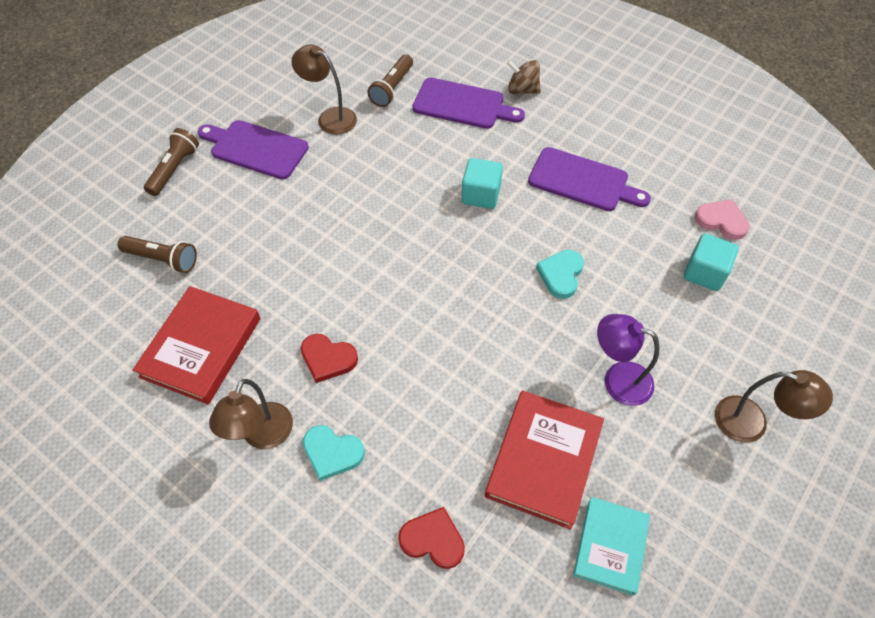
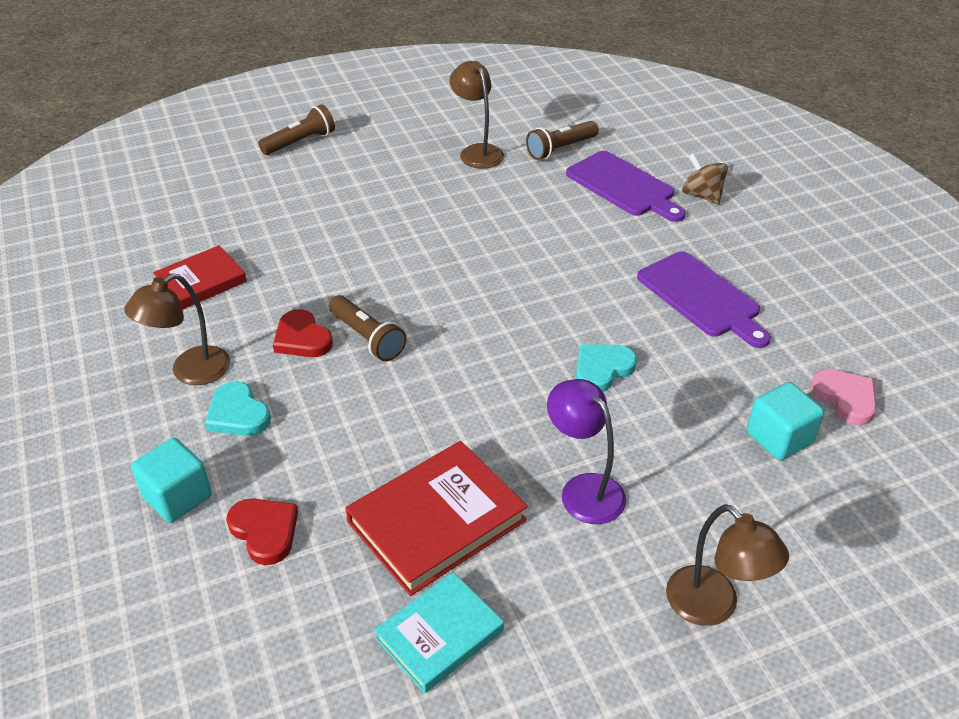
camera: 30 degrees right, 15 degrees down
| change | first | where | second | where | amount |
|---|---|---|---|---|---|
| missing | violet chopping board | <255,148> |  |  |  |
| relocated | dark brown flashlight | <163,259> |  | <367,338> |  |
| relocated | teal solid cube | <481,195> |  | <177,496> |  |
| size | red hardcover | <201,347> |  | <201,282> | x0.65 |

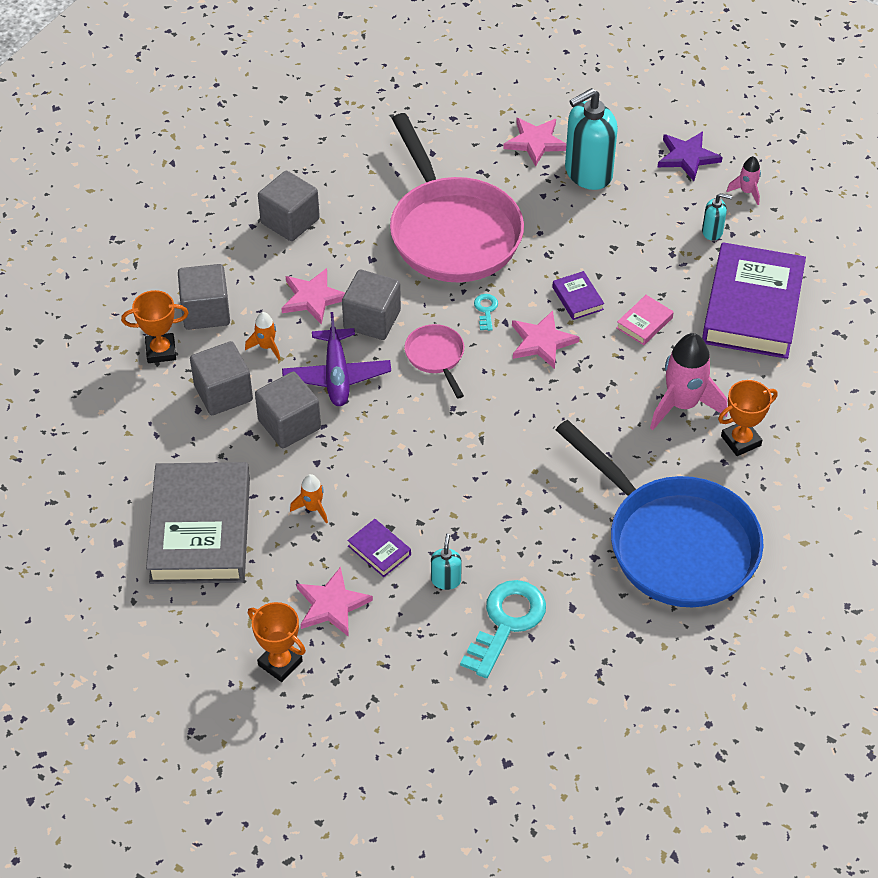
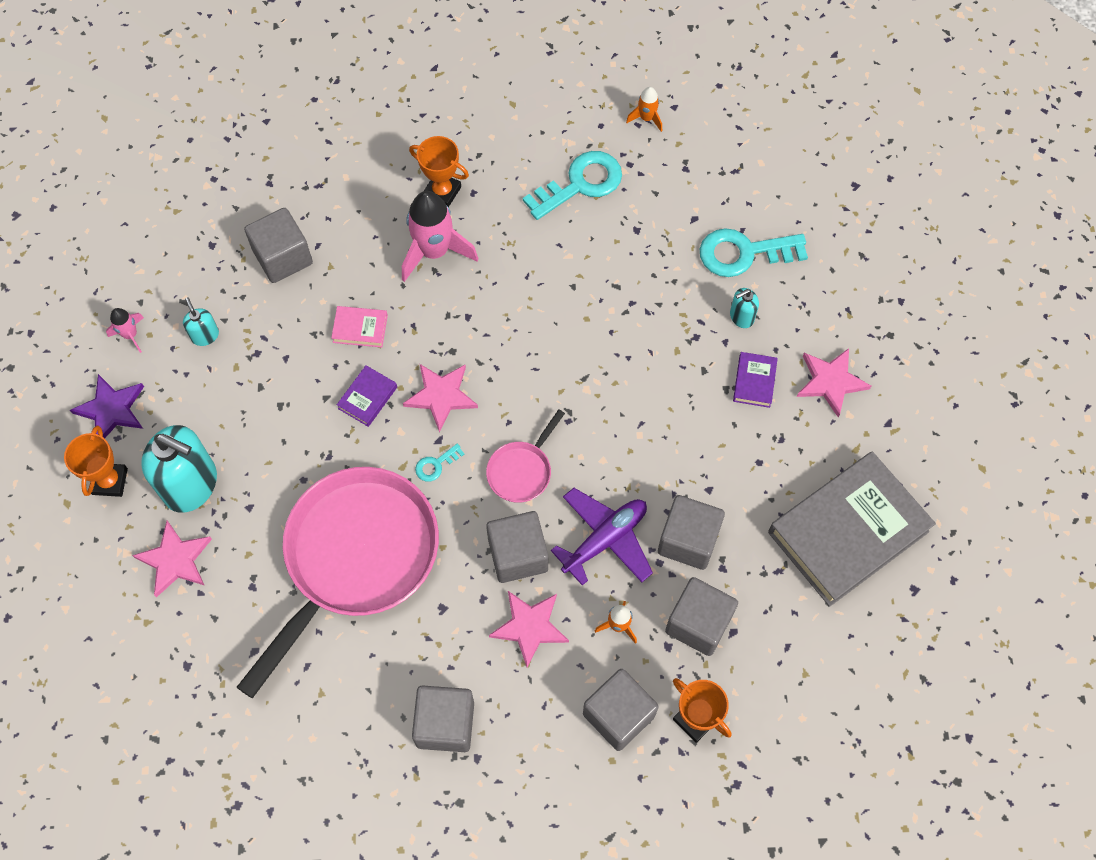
camera: 125 degrees left, 15 degrees up
| change | first | where | second | where | amount |
|---|---|---|---|---|---|
| relocated | orange award cup | <280,663> |  | <110,481> |  |
| relocated | orange rocket | <313,508> |  | <646,118> |  |
| exchanged | cobalt skillet | <675,543> | teal door key | <580,184> |  |
| exchanged | violet hardcover | <752,307> | ash-grey solid cube | <283,257> |  |

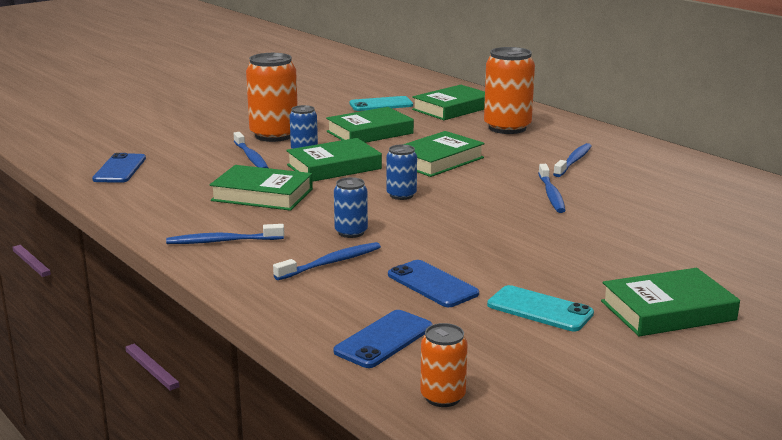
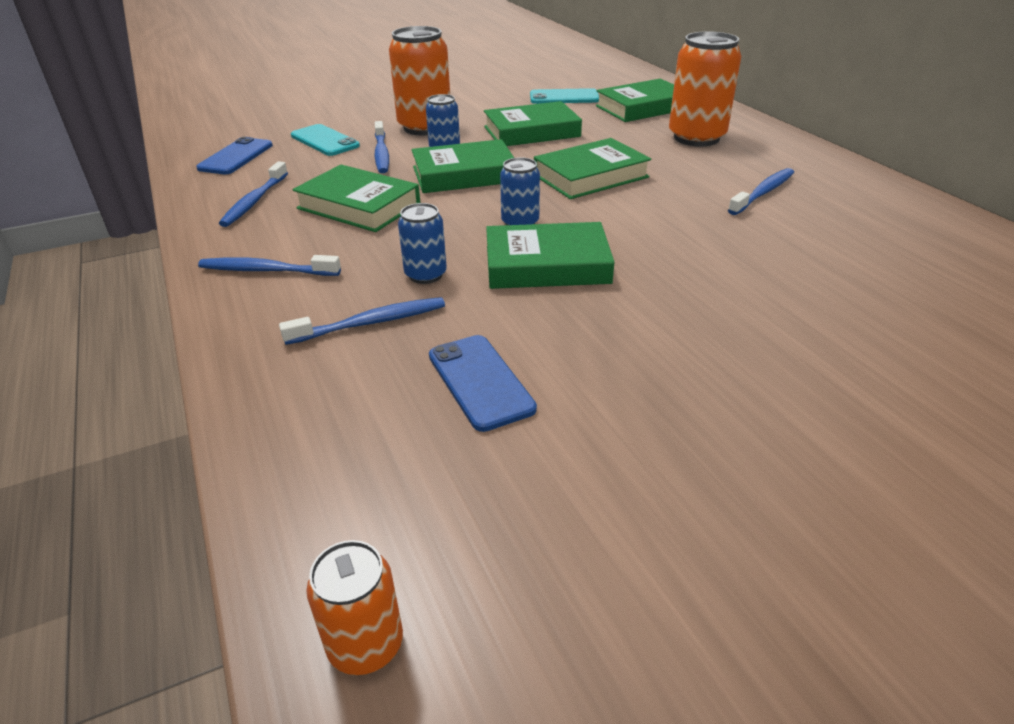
camera: 15 degrees right, 15 degrees up
| change | first | where | second | where | amount |
|---|---|---|---|---|---|
| missing | cobalt mobile phone | <384,339> |  |  |  |
| relocated | teal mobile phone | <539,309> |  | <324,141> |  |
| relocated | cobalt toothbrush | <551,194> |  | <254,201> |  |
| relocated | green hardcover | <668,311> |  | <547,265> |  |

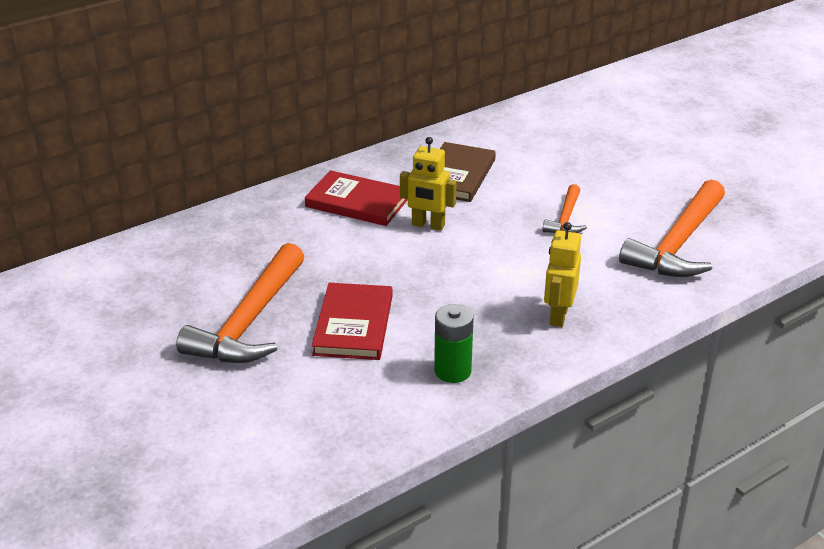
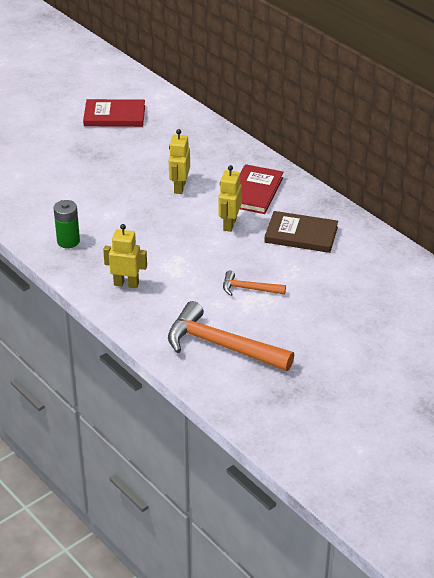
camera: 85 degrees right, 5 degrees up
| change | first | where | second | where | amount |
|---|---|---|---|---|---|
| missing | orange carpenter's hammer | <249,321> |  |  |  |
| appeared |  |  | bright yellow robot | <179,187> |  |
| relocated | red hardcover | <353,325> |  | <114,116> |  |

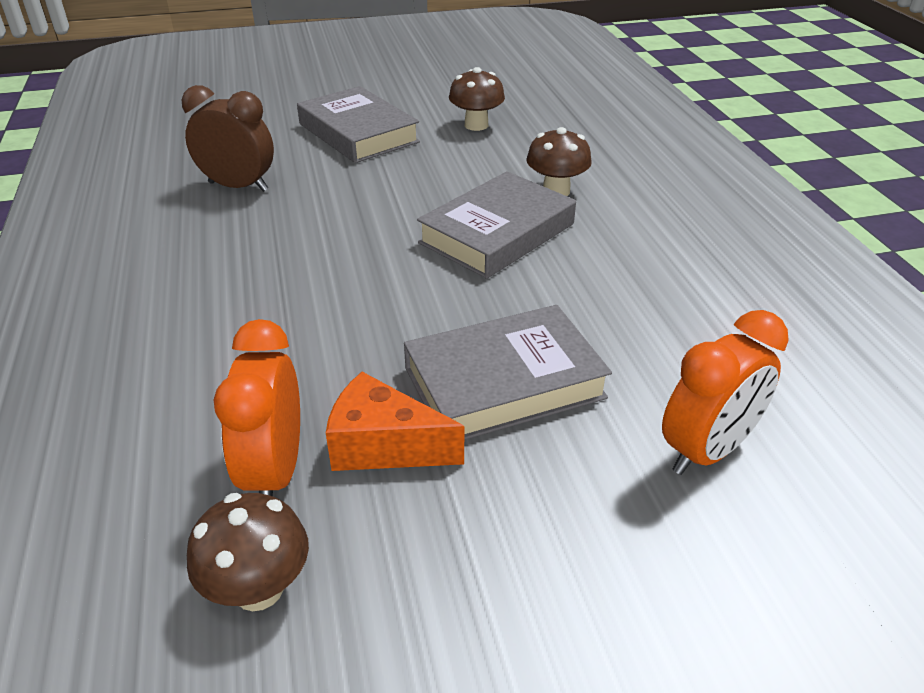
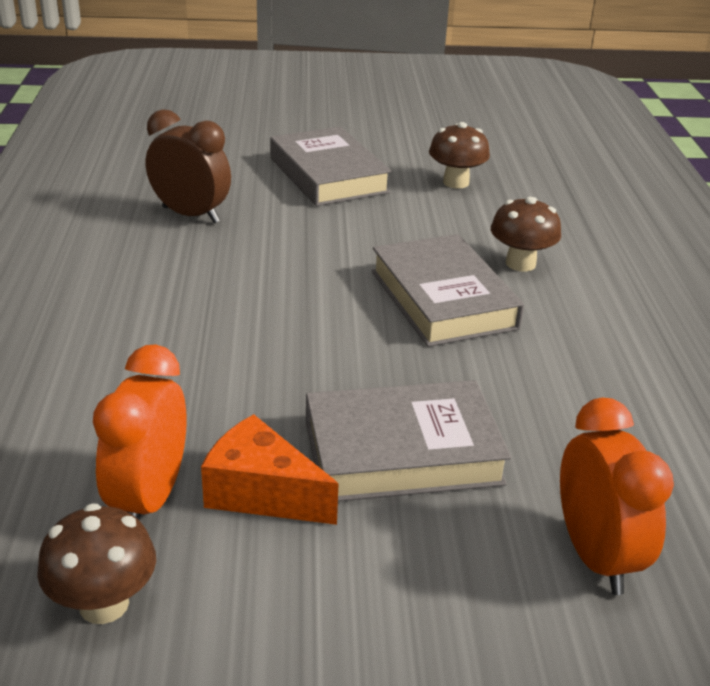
camera: 10 degrees right, 5 degrees down
| change | first | where | second | where | amount |
|---|---|---|---|---|---|
| spun | ash-grey hardcover | <497,233> |  | <443,299> | 75 degrees counterclockwise |
| spun | orange bedside clock | <707,451> |  | <595,556> | 75 degrees counterclockwise |

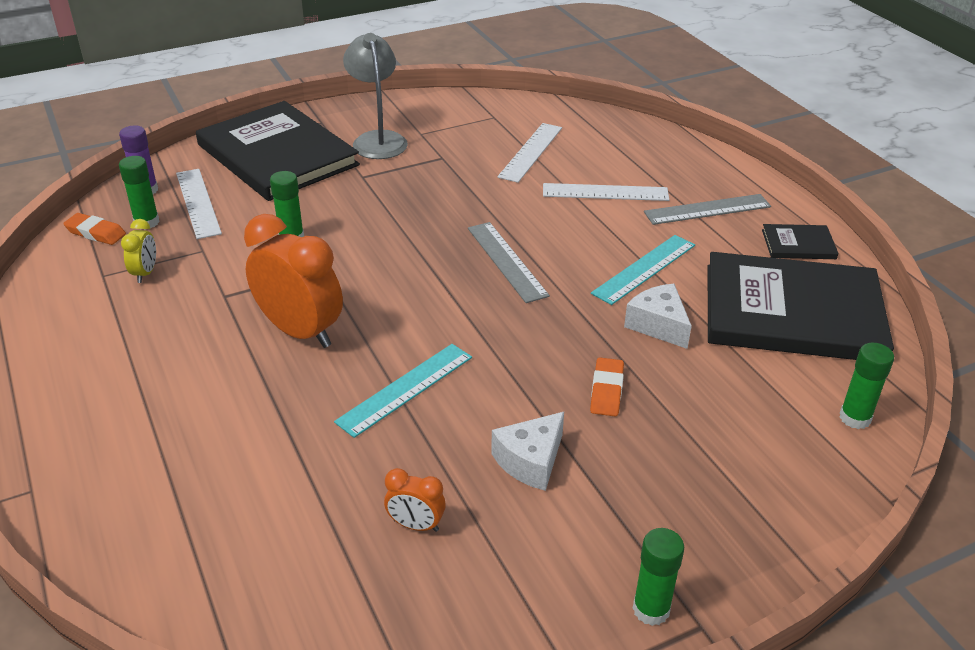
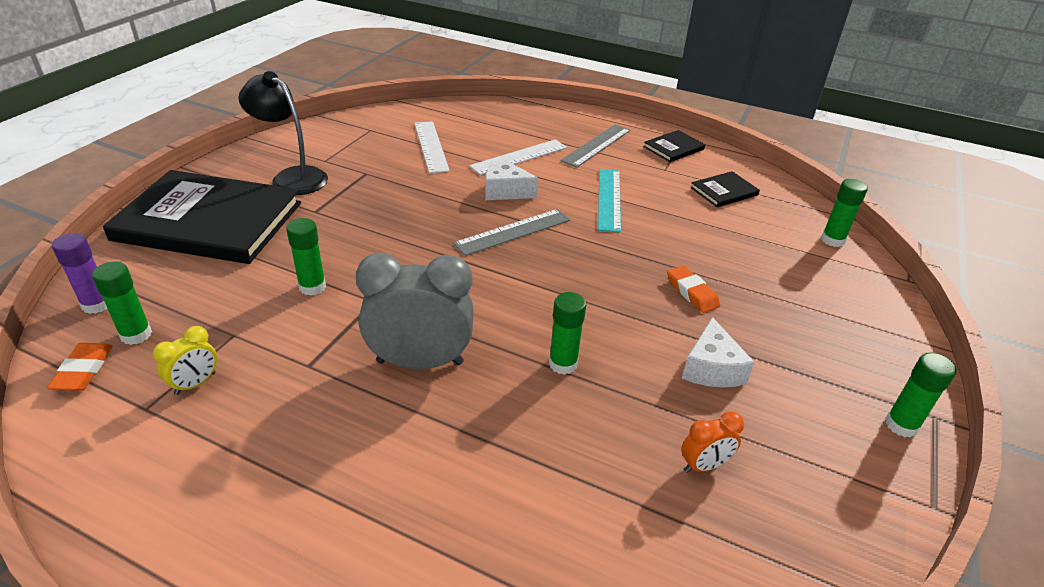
camera: 40 degrees left, 0 degrees up
| change | first | where | second | where | amount |
|---|---|---|---|---|---|
| missing | snow-white ruler | <198,203> |  |  |  |
| relocated | snow-white cheese wedge | <658,325> |  | <505,191> |  |
| exchanged | teal ruler | <405,389> | green stick of glue | <563,364> |  |
| colour | orange bedside clock | <300,331> | ash-grey bedside clock | <420,362> |  |
| colour | ash-grey desk lamp | <377,139> | black desk lamp | <292,177> |  |
| spun | orange pencil eraser | <95,233> |  | <83,370> | 75 degrees counterclockwise |
| spun | bright yellow bedside clock | <145,273> |  | <195,384> | 75 degrees clockwise |
| spun | ash-grey ruler | <507,261> |  | <513,231> | 60 degrees counterclockwise |
| size | black hardcover | <792,313> |  | <724,191> | x0.42 |

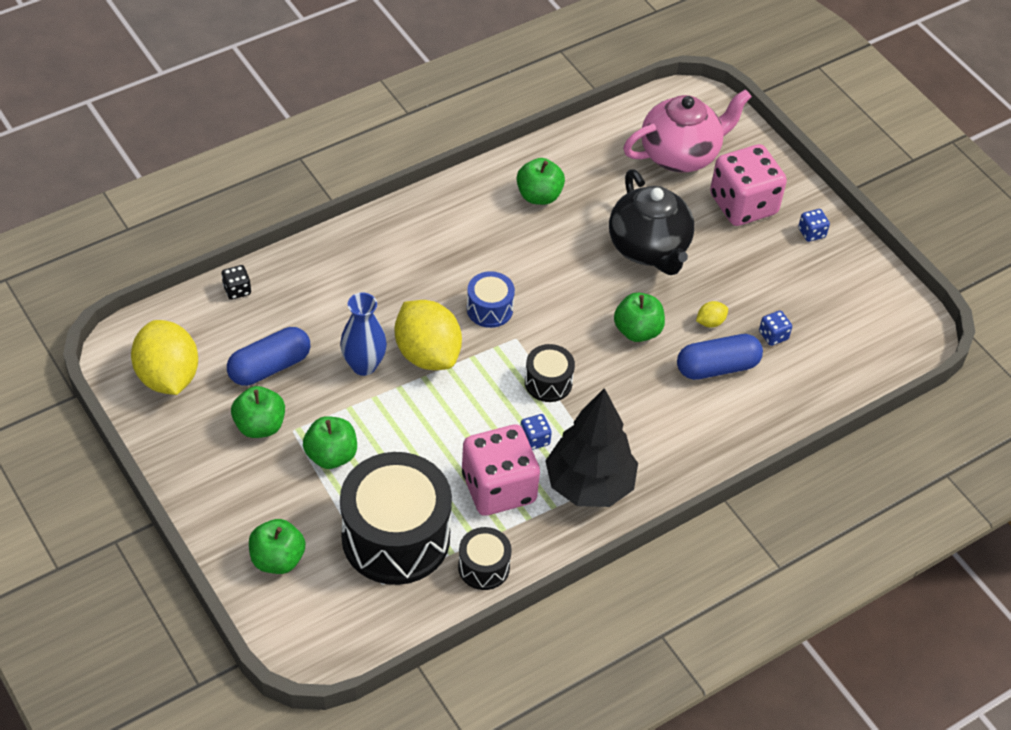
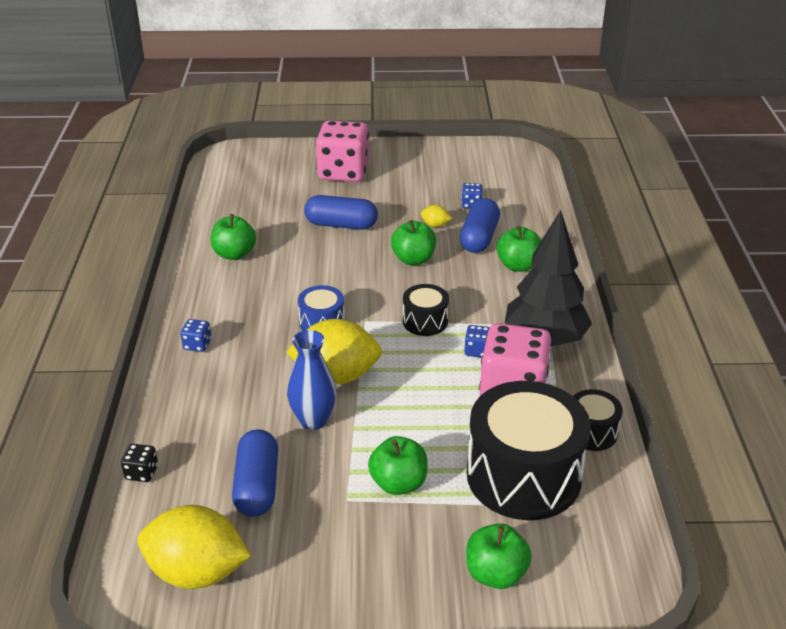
camera: 55 degrees left, 15 degrees down
| change | first | where | second | where | amount |
|---|---|---|---|---|---|
| missing | rosy teapot | <681,154> |  |  |  |
| relocated | green toy apple | <260,426> |  | <518,266> |  |
| relocated | cobalt dice | <811,233> |  | <197,345> |  |
| exchanged | black teapot | <649,249> | cobalt pill | <341,225> |  |
| spun | bright yellow lemon | <710,322> |  | <435,225> | 75 degrees counterclockwise |

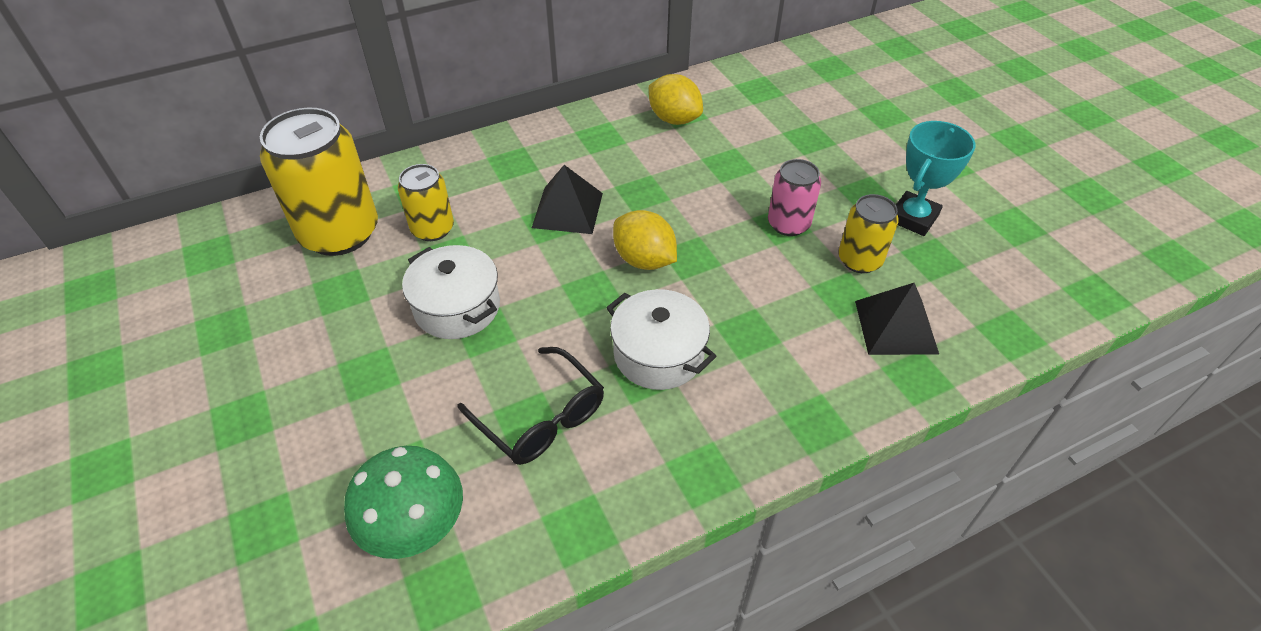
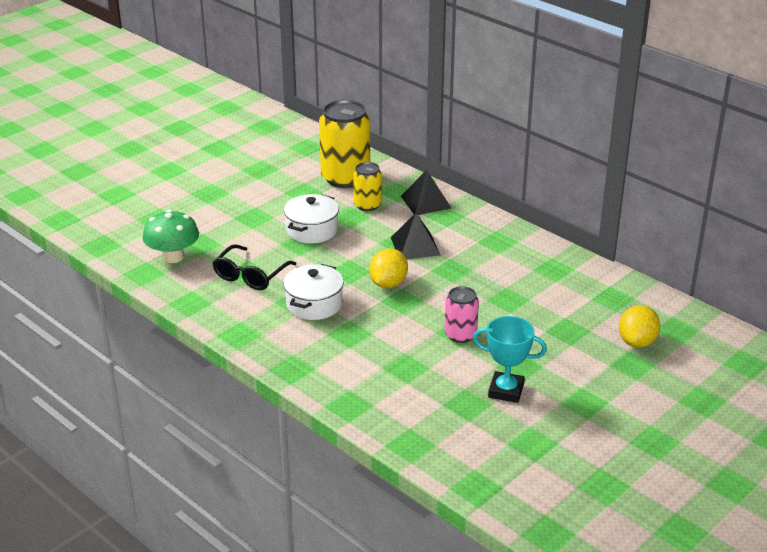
camera: 70 degrees right, 15 degrees down
| change | first | where | second | where | amount |
|---|---|---|---|---|---|
| missing | bright yellow soda can | <859,260> |  |  |  |
| relocated | bright yellow lemon | <674,119> |  | <637,342> |  |
| relocated | black solid pyramid | <896,327> |  | <425,202> |  |

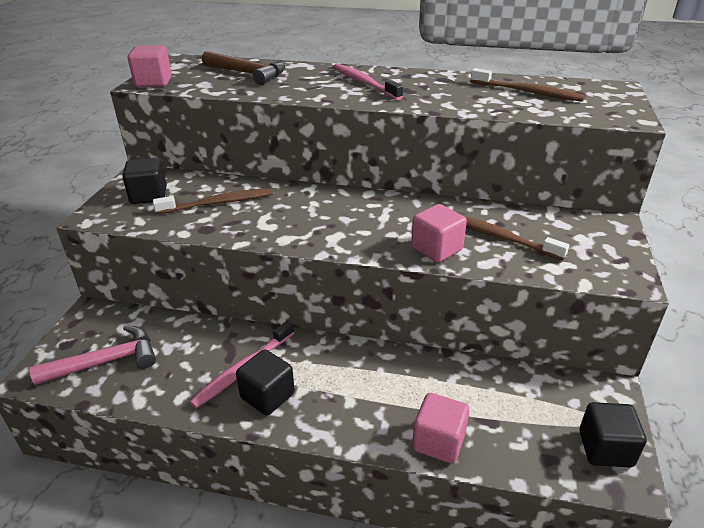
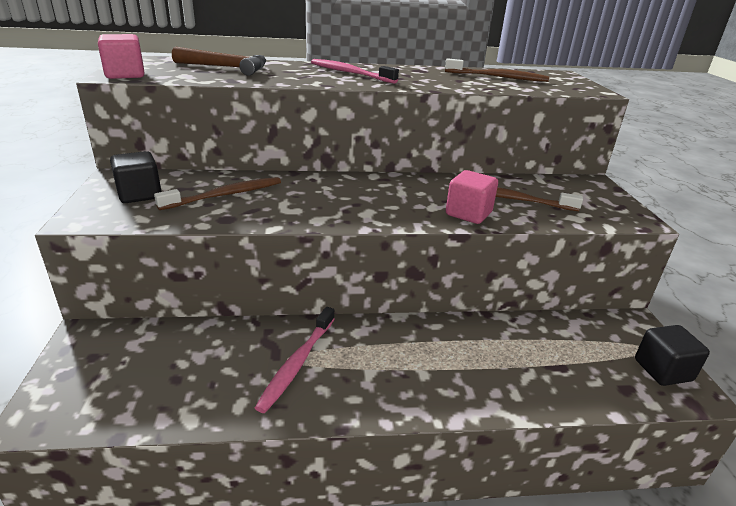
camera: 20 degrees left, 5 degrees down
| change | first | where | second | where | amount |
|---|---|---|---|---|---|
| missing | rosy carpenter's hammer | <106,361> |  |  |  |
| missing | black solid cube | <267,396> |  |  |  |
| missing | rosy solid cube | <438,441> |  |  |  |

